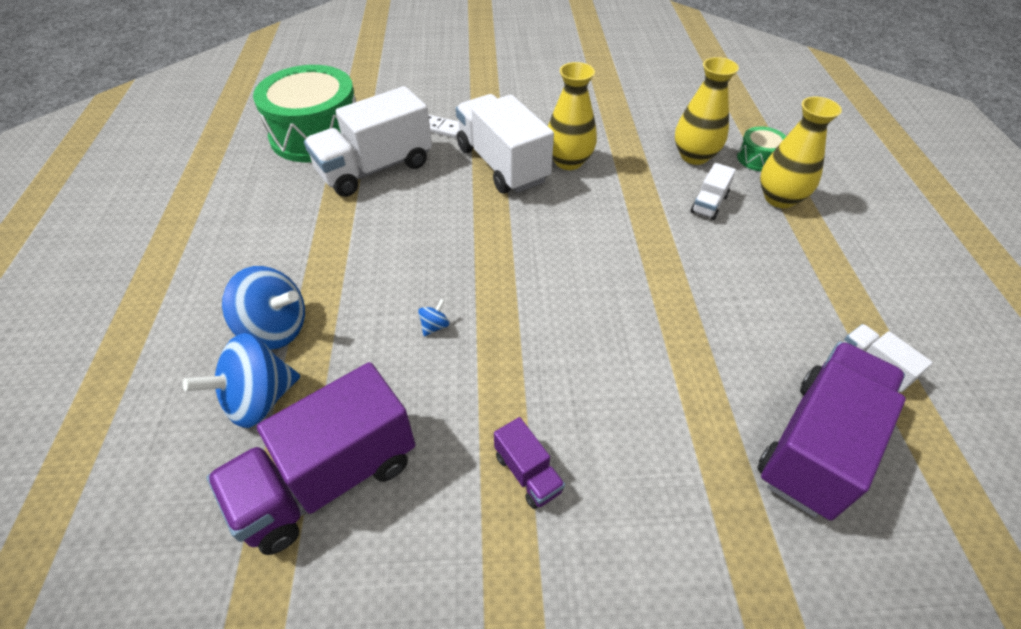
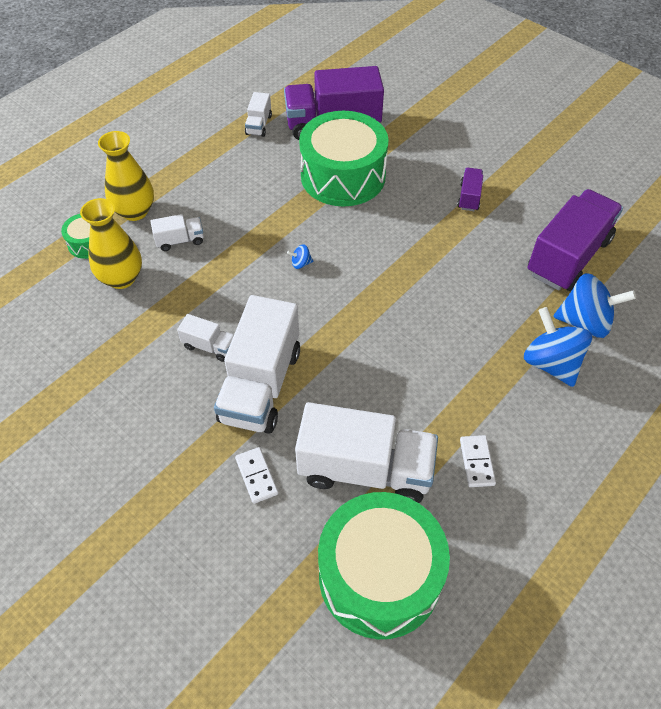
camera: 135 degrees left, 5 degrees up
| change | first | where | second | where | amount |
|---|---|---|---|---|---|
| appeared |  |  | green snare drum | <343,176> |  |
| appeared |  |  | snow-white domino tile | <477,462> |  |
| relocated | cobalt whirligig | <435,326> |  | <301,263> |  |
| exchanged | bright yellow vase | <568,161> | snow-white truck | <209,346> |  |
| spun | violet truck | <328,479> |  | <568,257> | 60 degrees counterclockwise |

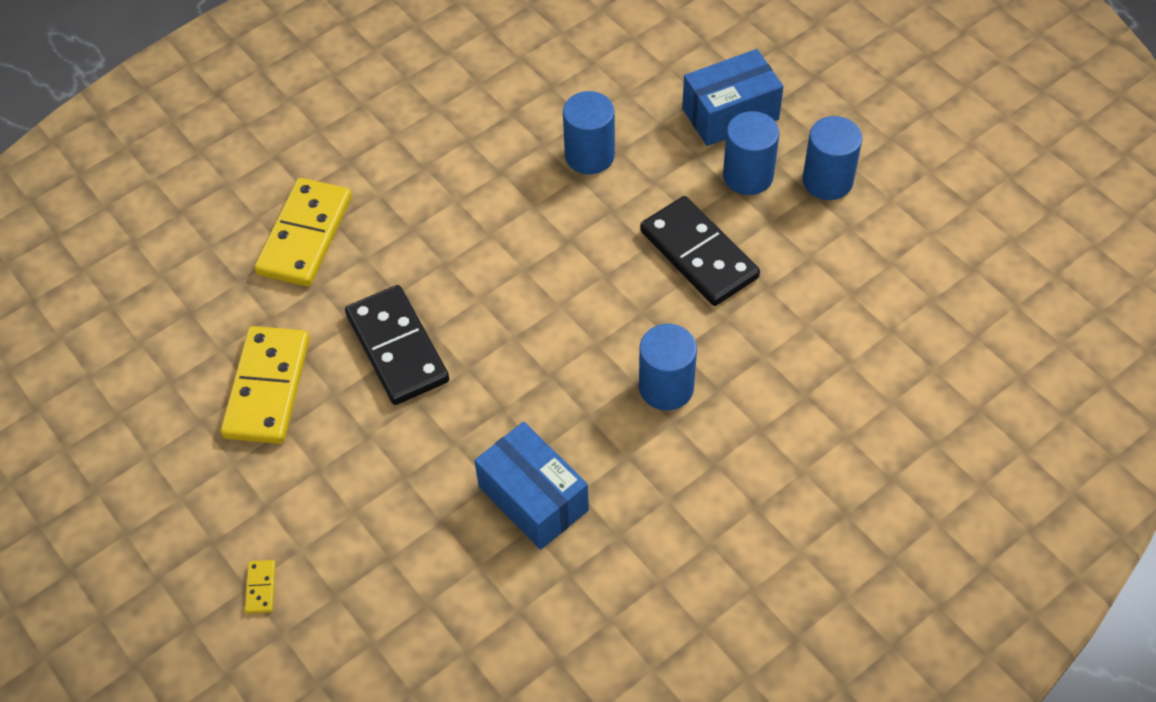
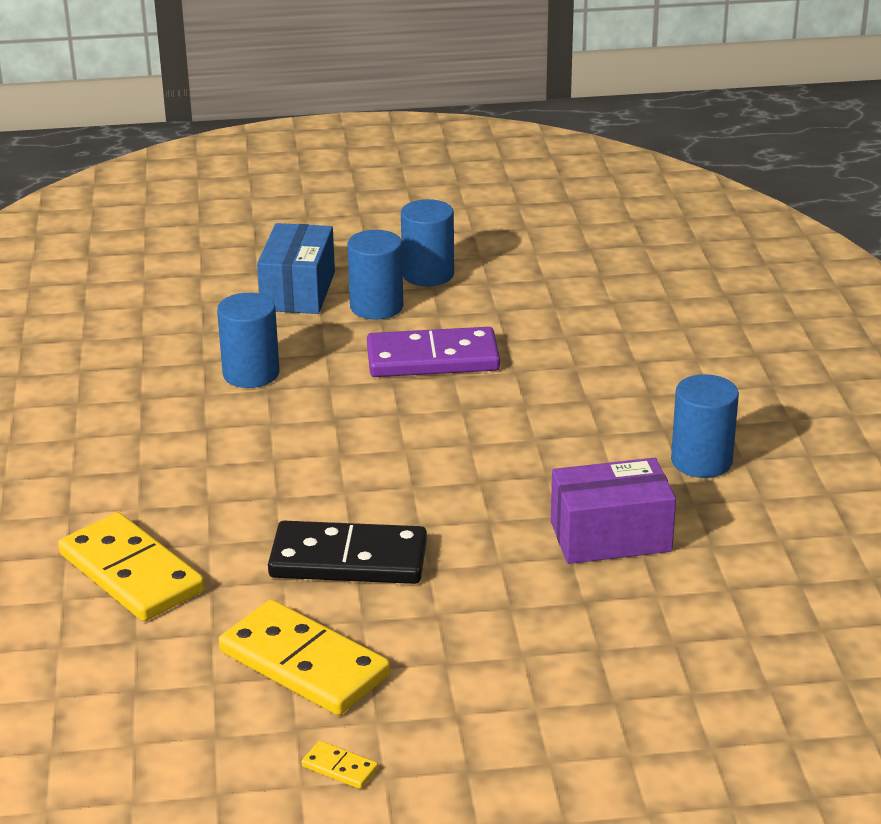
camera: 60 degrees left, 25 degrees down
| change | first | where | second | where | amount |
|---|---|---|---|---|---|
| relocated | bright yellow domino tile | <260,588> |  | <339,768> |  |
| relocated | cobalt cylinder shape | <666,387> |  | <701,461> |  |
| colour | cobalt package | <533,498> | violet package | <610,536> |  |
| colour | black domino tile | <698,254> | violet domino tile | <432,359> |  |

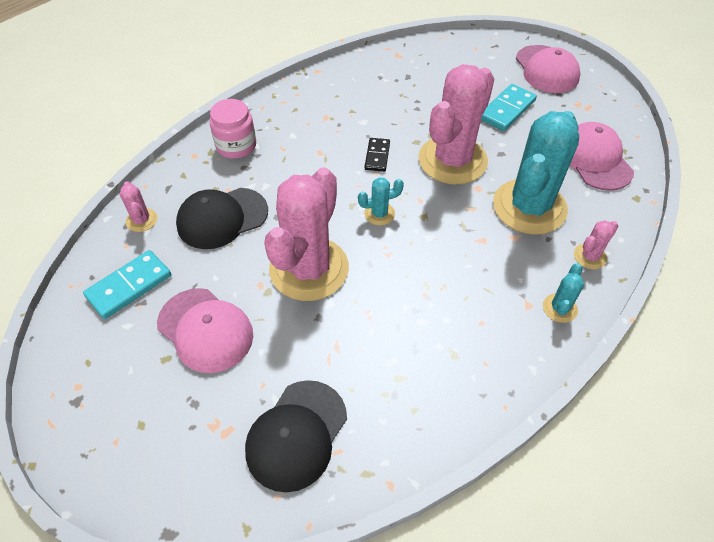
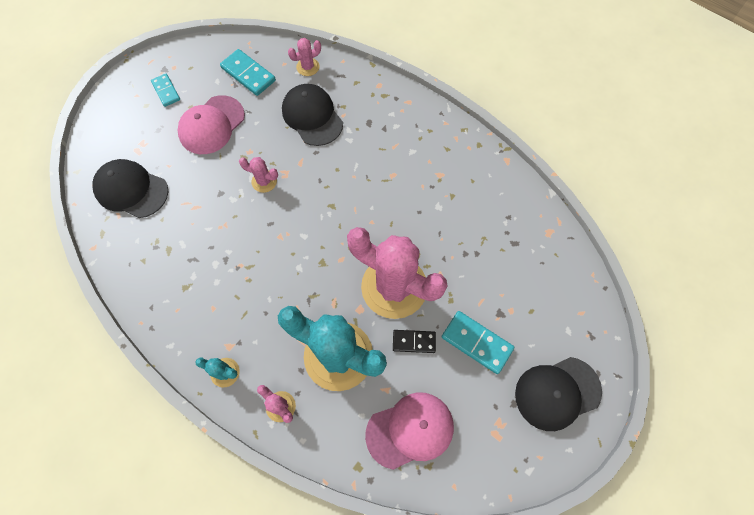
camera: 85 degrees right, 15 degrees up
| change | first | where | second | where | amount |
|---|---|---|---|---|---|
| missing | rosy jam jar | <236,146> |  |  |  |
| missing | teal saguaro cactus | <379,214> |  |  |  |
| appeared |  |  | teal domino tile | <166,91> |  |
| relocated | black domino tile | <377,156> |  | <414,341> |  |
| colour | rosy cap | <546,69> | black cap | <557,393> |  |
| size | rosy saguaro cactus | <309,269> |  | <264,181> | x0.42 |

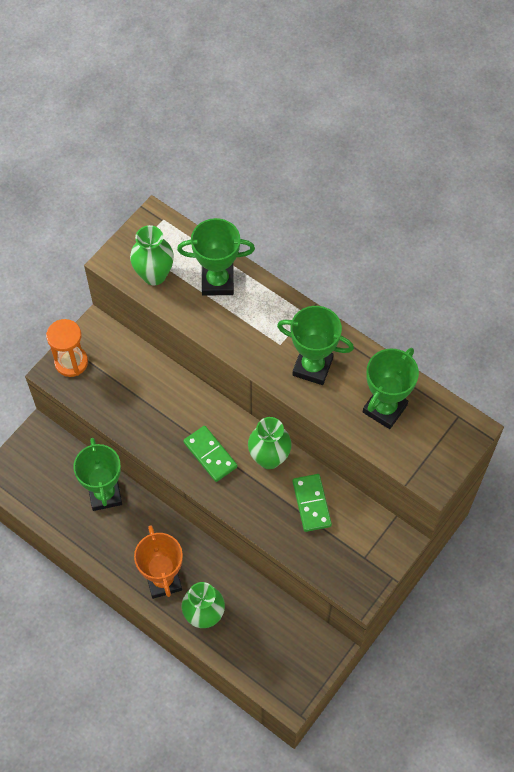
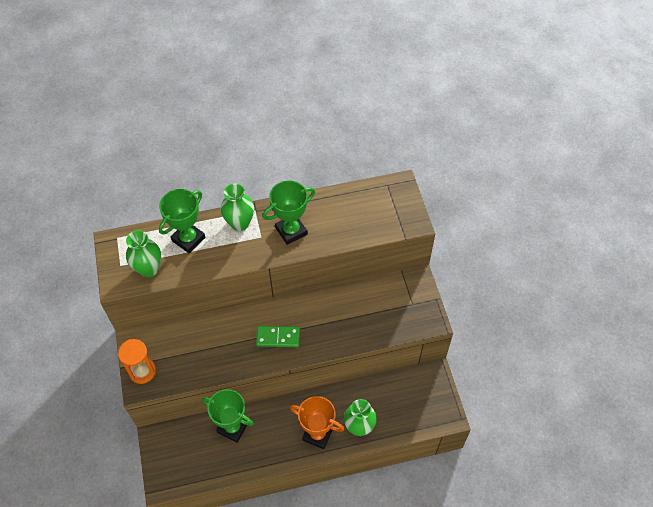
camera: 50 degrees left, 5 degrees down
| change | first | where | second | where | amount |
|---|---|---|---|---|---|
| missing | green domino tile | <311,503> |  |  |  |
| missing | green award cup | <384,409> |  |  |  |
| relocated | green vase | <269,458> |  | <240,223> |  |

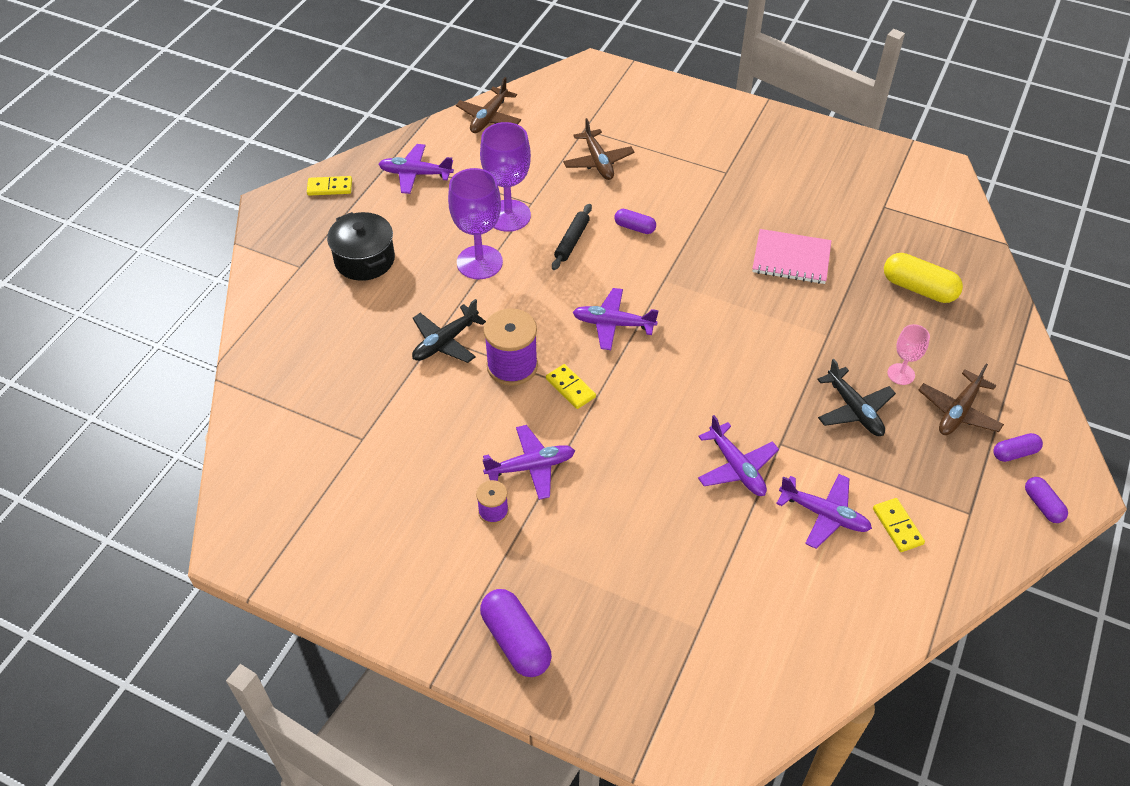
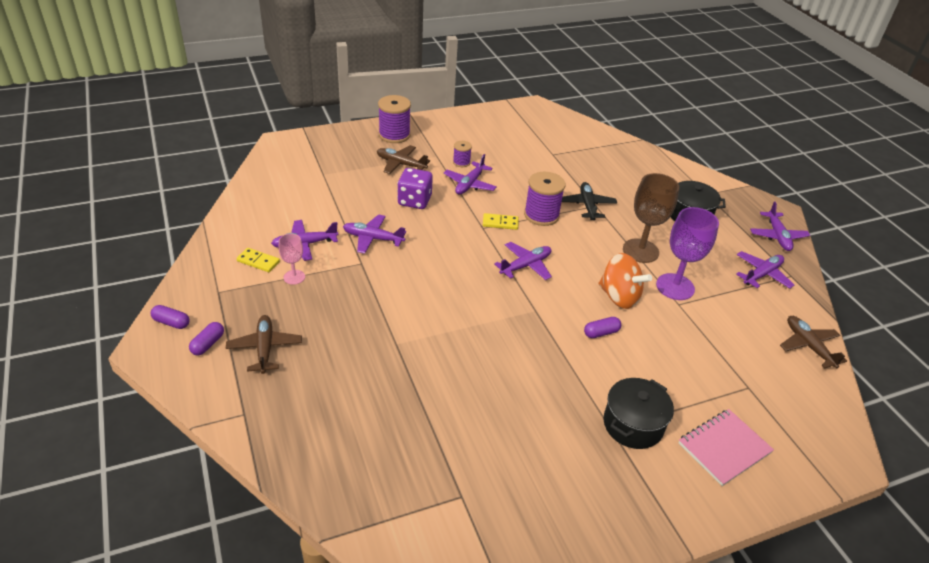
camera: 130 degrees right, 10 degrees down
| change | first | where | second | where | amount |
|---|---|---|---|---|---|
| missing | black toy plane | <854,410> |  |  |  |
| missing | bright yellow pill | <918,288> |  |  |  |
| appeared |  |  | violet dice | <414,201> |  |
| appeared |  |  | black stockpot | <633,425> |  |
| relocated | dark brown toy plane | <598,162> |  | <400,164> |  |
| relocated | rosy exercise book | <791,259> |  | <724,448> |  |
| relocated | rosy wine glass | <901,374> |  | <294,277> |  |
| exchanged | bright yellow domino tile | <330,188> | violet toy plane | <777,236> |  |
| exchanged | violet pill | <516,641> | violet reel of thread | <394,135> |  |
| exchanged | black rolling pin | <572,241> | orange whirligig | <619,297> |  |
| colour | violet wine glass | <479,262> | dark brown wine glass | <640,251> |  |

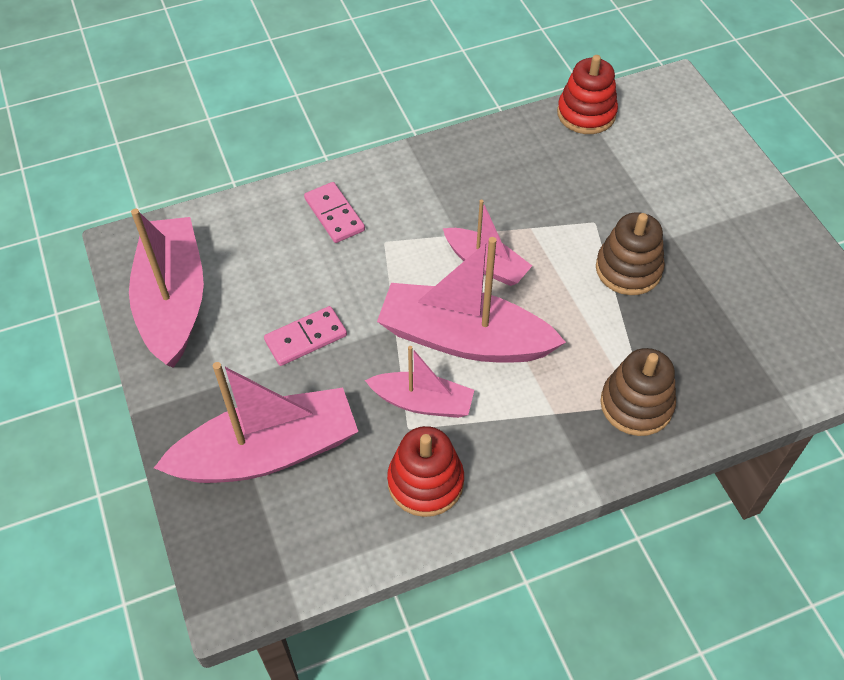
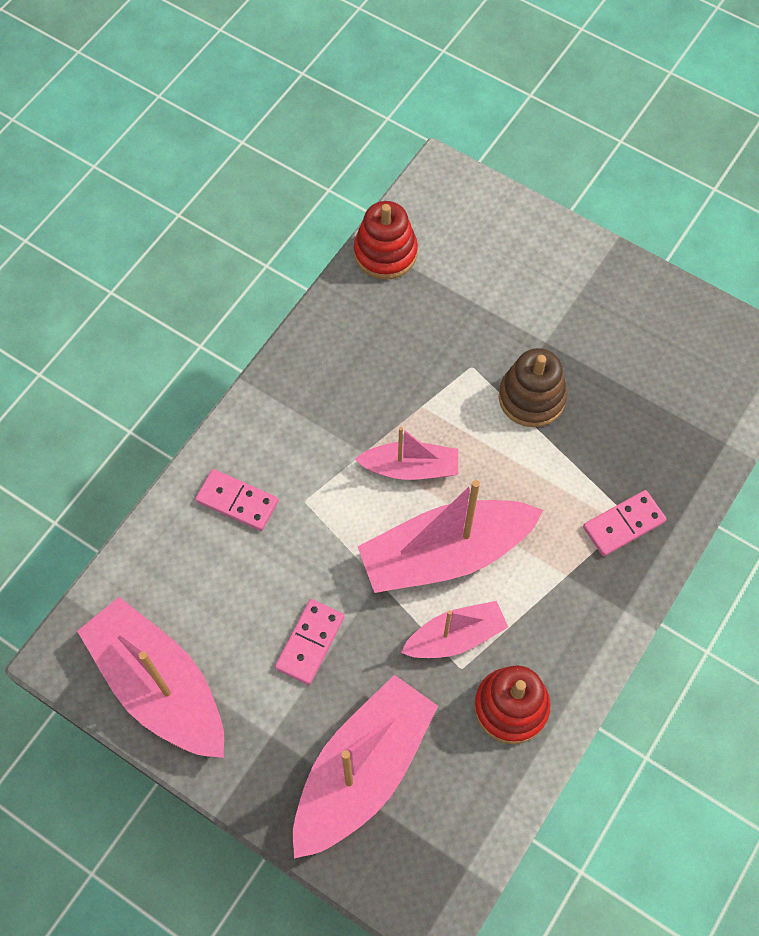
camera: 35 degrees left, 10 degrees up
| change | first | where | second | where | amount |
|---|---|---|---|---|---|
| exchanged | dark brown ring stacker | <636,404> | rosy domino tile | <623,524> |  |

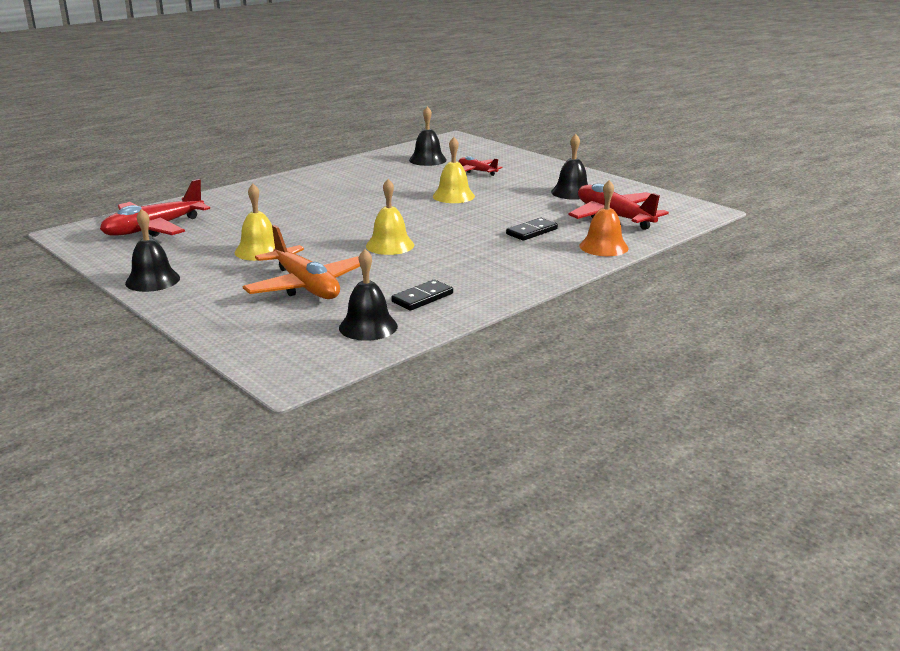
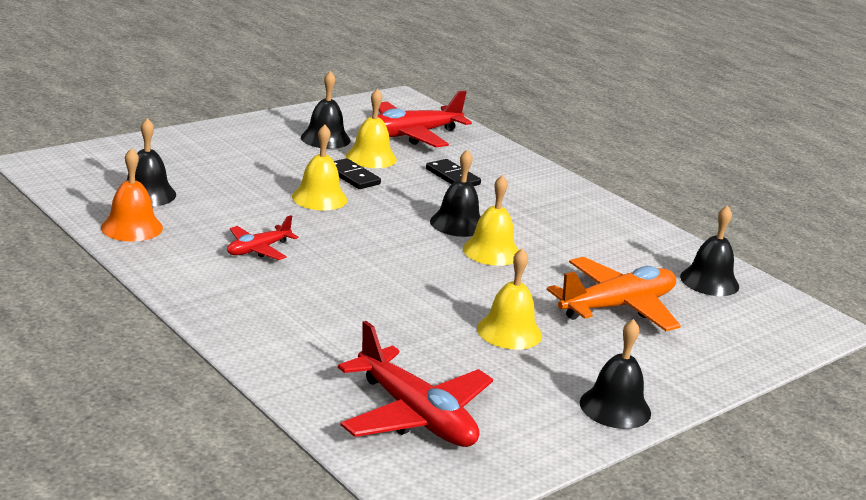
camera: 90 degrees left, 0 degrees up
| change | first | where | second | where | amount |
|---|---|---|---|---|---|
| appeared |  |  | bright yellow bell | <371,157> |  |
| appeared |  |  | black bell | <458,223> |  |
| relocated | black domino tile | <422,298> |  | <352,177> |  |
| relocated | red toy plane | <477,171> |  | <258,249> |  |
| relocated | orange bell | <603,247> |  | <132,227> |  |

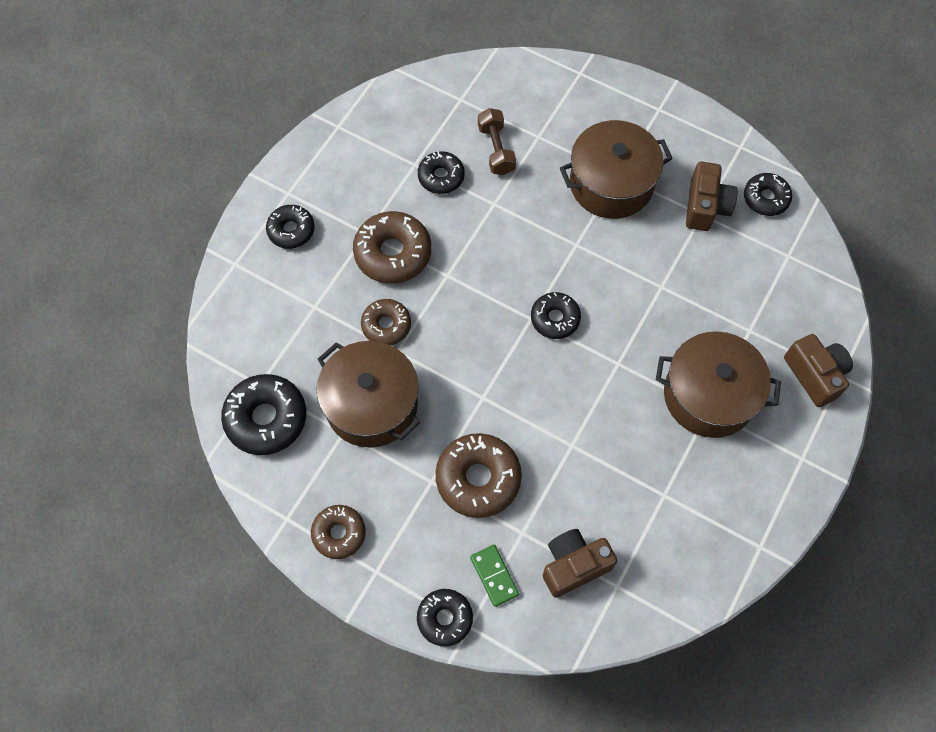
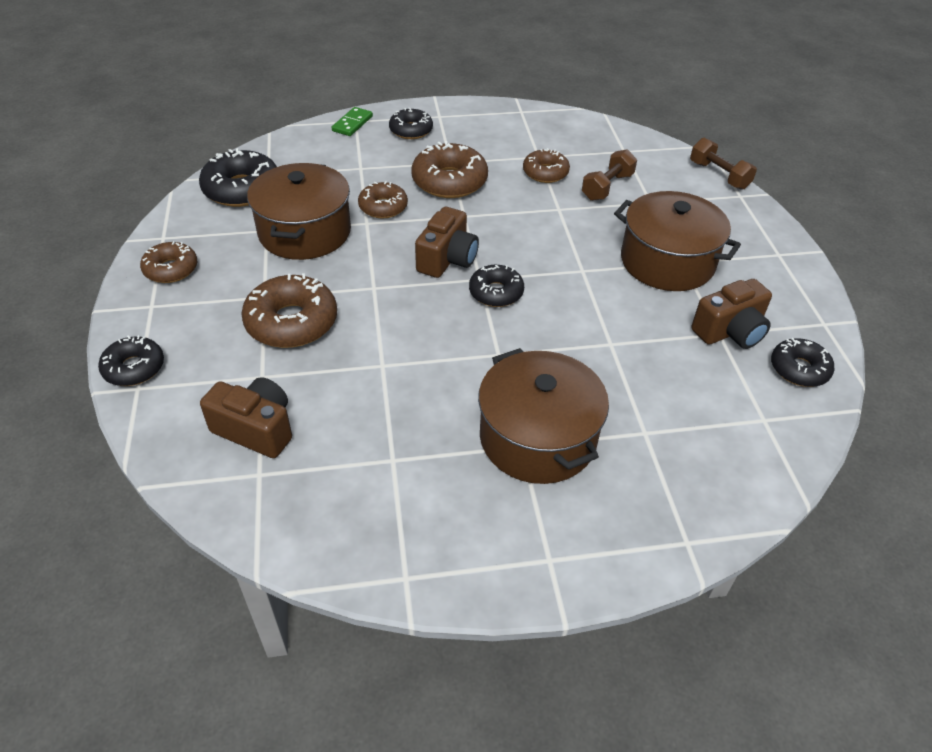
camera: 50 degrees right, 20 degrees down
| change | first | where | second | where | amount |
|---|---|---|---|---|---|
| appeared |  |  | dark brown free weight | <719,175> |  |
| relocated | green domino tile | <494,576> |  | <352,123> |  |
| relocated | dark brown camera | <815,375> |  | <447,259> |  |
| colour | black doughnut | <441,177> | dark brown doughnut | <545,173> |  |

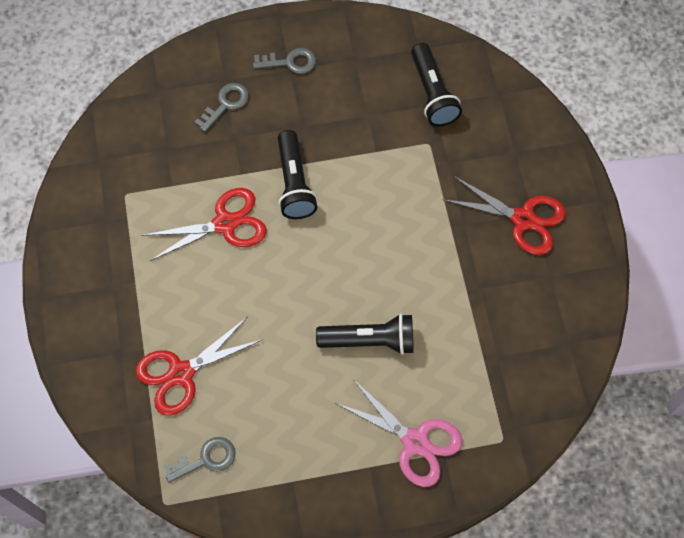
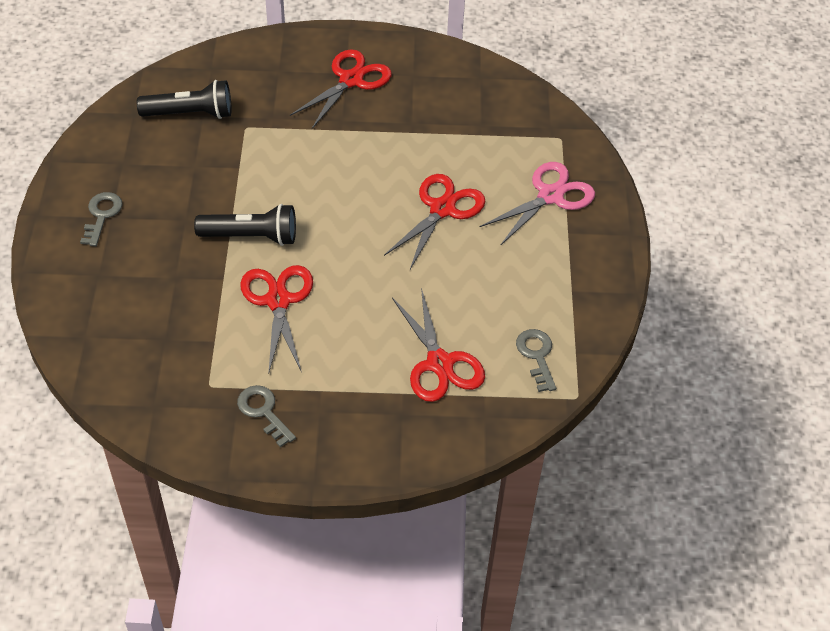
camera: 80 degrees left, 15 degrees down
| change | first | where | second | where | amount |
|---|---|---|---|---|---|
| relocated | ash-grey door key | <226,104> |  | <263,412> |  |
| exchanged | black flashlight | <370,340> | red scissors | <442,209> |  |

